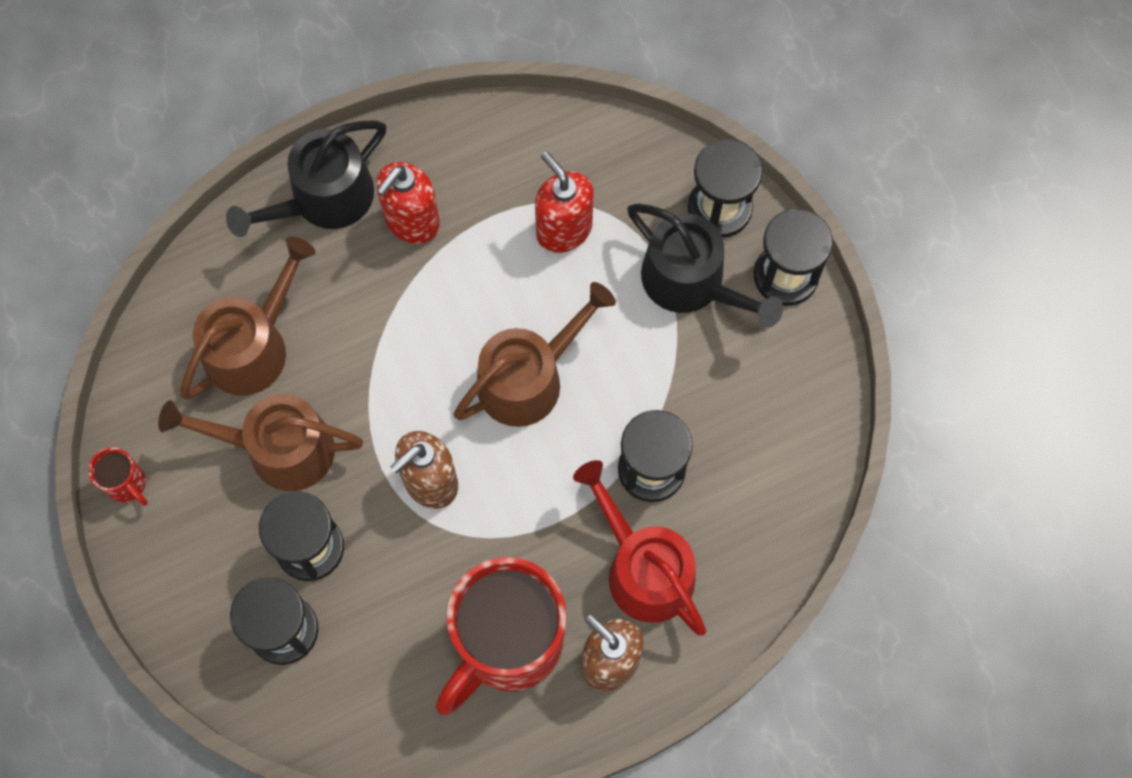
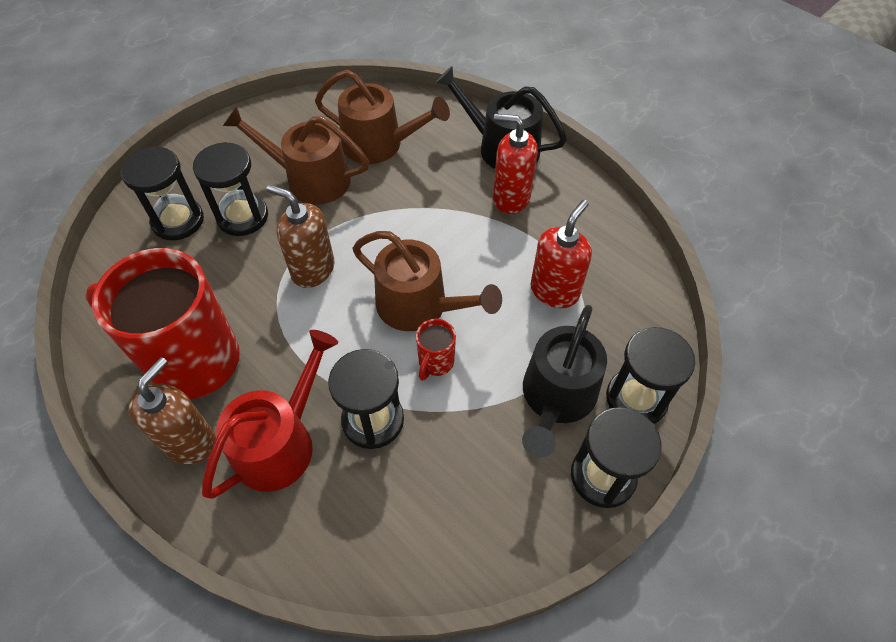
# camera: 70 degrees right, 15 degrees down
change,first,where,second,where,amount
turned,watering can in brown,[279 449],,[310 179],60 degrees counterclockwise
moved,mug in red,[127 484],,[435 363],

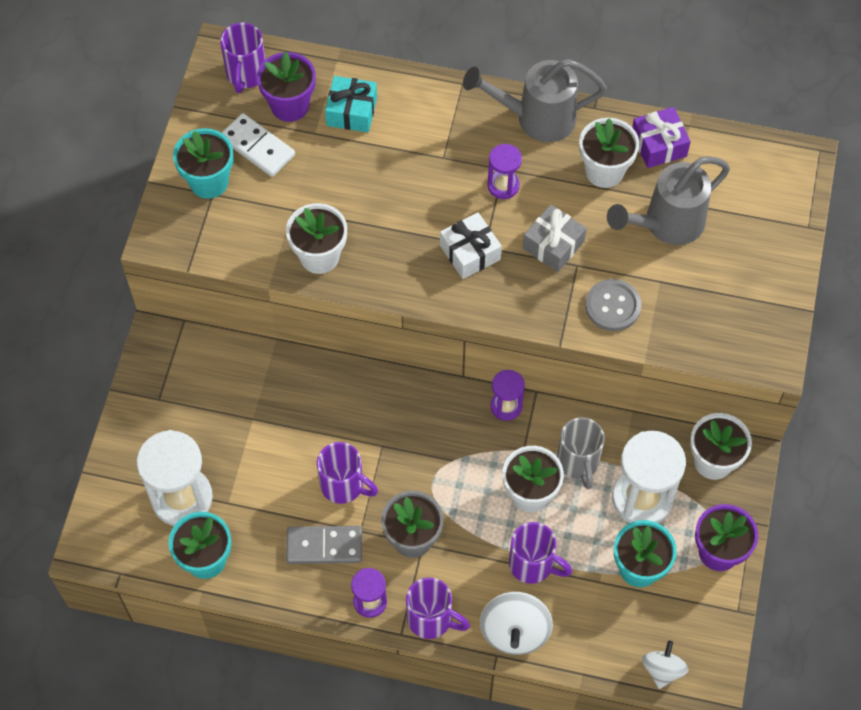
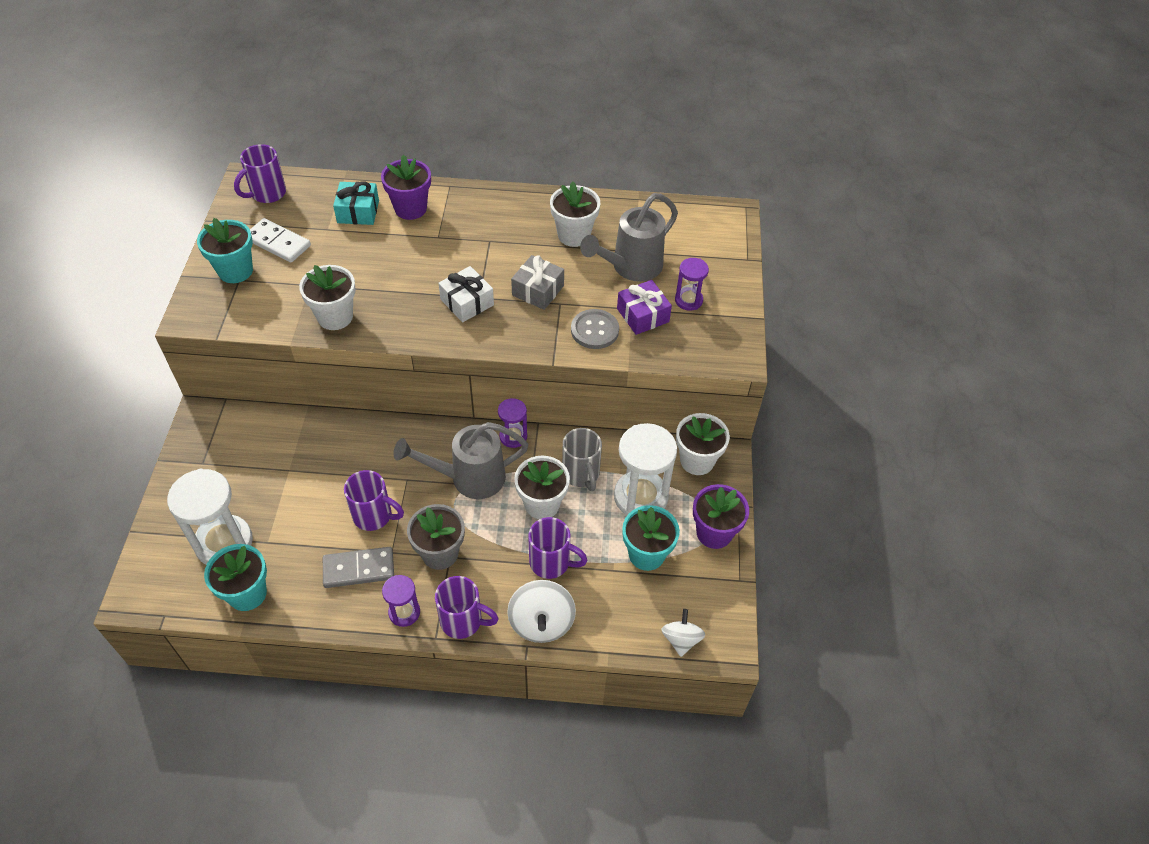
# camera: 10 degrees left, 10 degrees down
change,first,where,second,where,amount
turned,mug in purple,[246 75],,[267 194],45 degrees clockwise
moved,flower pot in purple,[290 105],,[410 208],
moved,watering can in grey,[536 118],,[469 478],
moved,gift in purple,[659 145],,[643 315],
moved,hourglass in purple,[503 185],,[688 300],

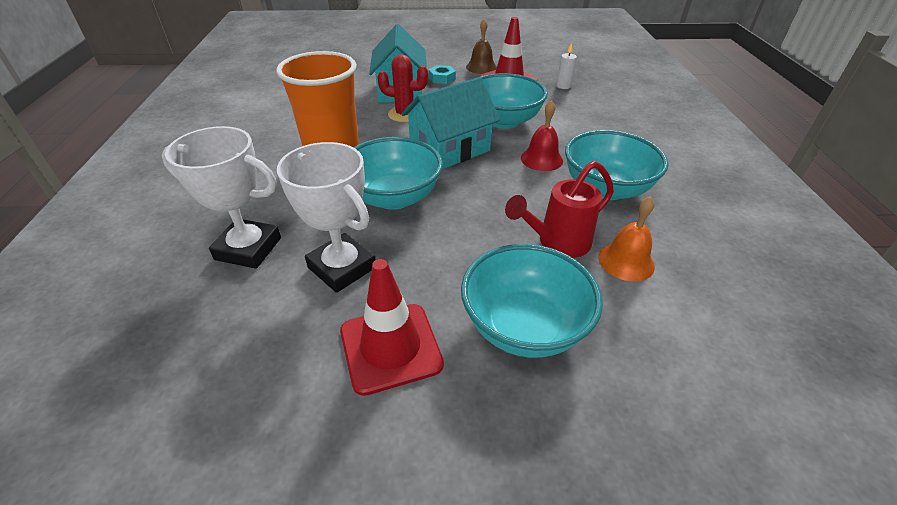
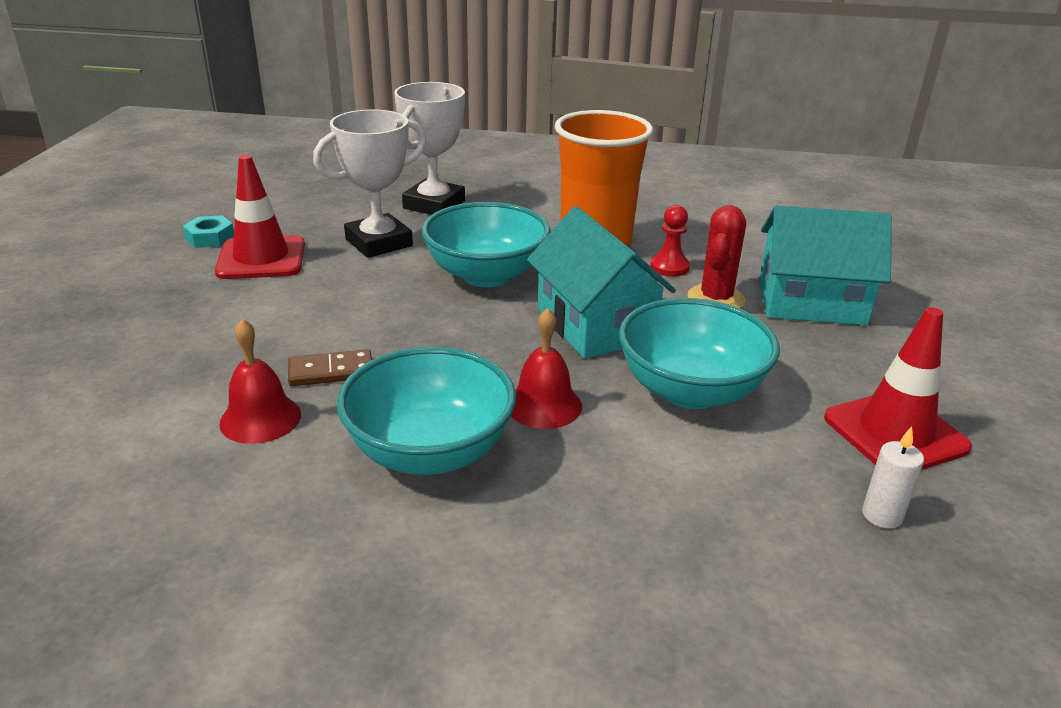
# camera: 100 degrees right, 10 degrees down
change,first,where,second,where,amount
removed,bell in brown,[481 67],,,
moved,nut in turquoise,[442 78],,[210 238],
replaced,watering can in red,[557 243],domino in brown,[331 371],
recoloured,bell in orange,[626 261],bell in red,[260 418],
removed,bowl in turquoise,[524 326],,,
added,,,pawn in red,[669 267],

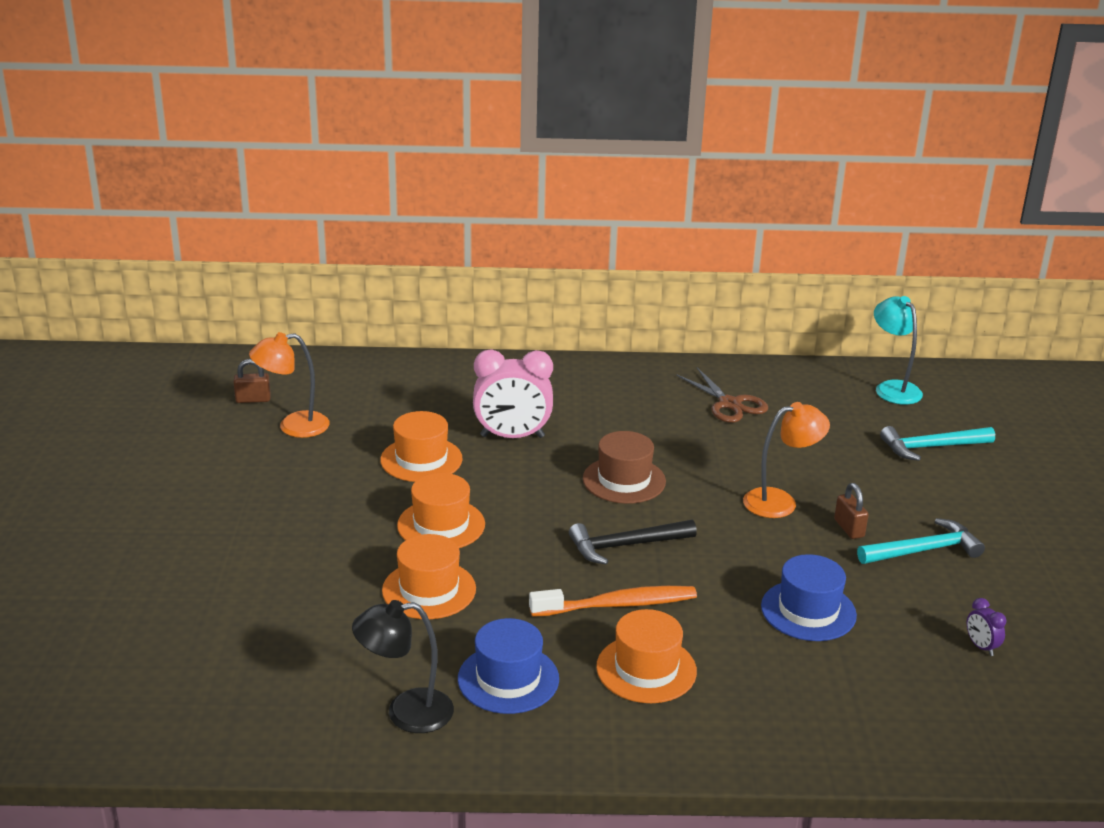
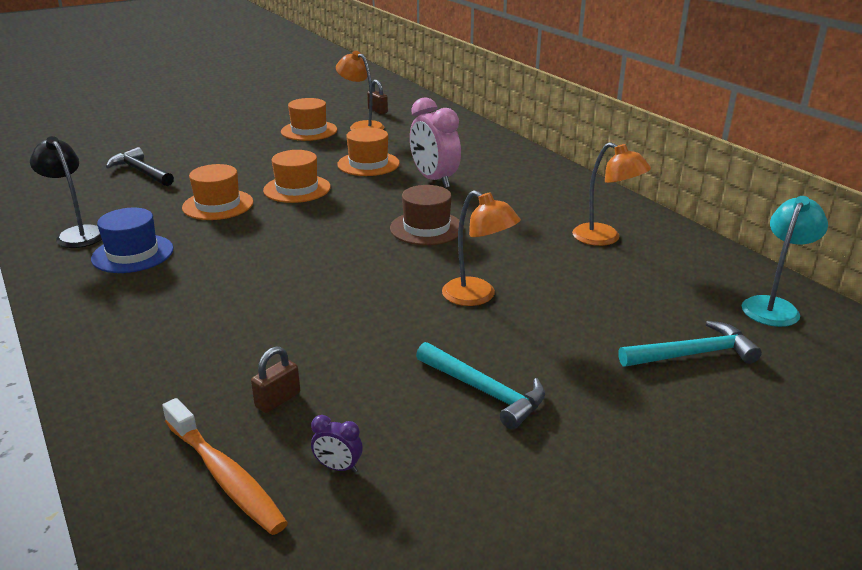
# camera: 60 degrees right, 0 degrees up
change,first,where,second,where,amount
replaced,scissors in brown,[729 404],lamp in orange,[605 238],
turned,hammer in turquoise,[931 447],,[692 354],120 degrees clockwise
moved,padlock in brown,[849 528],,[278 400],
moved,hammer in black,[626 546],,[141 172],
removed,hat in blue,[808 611],,,
moved,toothbrush in orange,[618 605],,[225 476],
turned,clock in purple,[981 647],,[338 467],105 degrees counterclockwise
moved,hat in orange,[646 669],,[309 131],

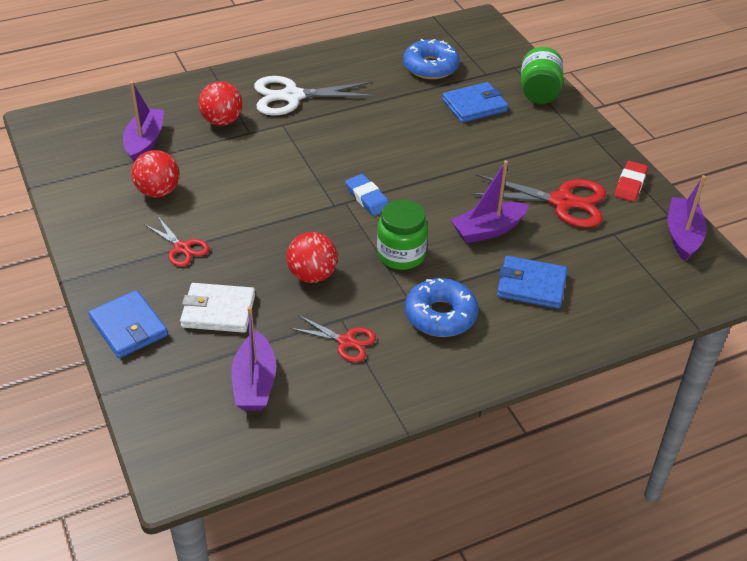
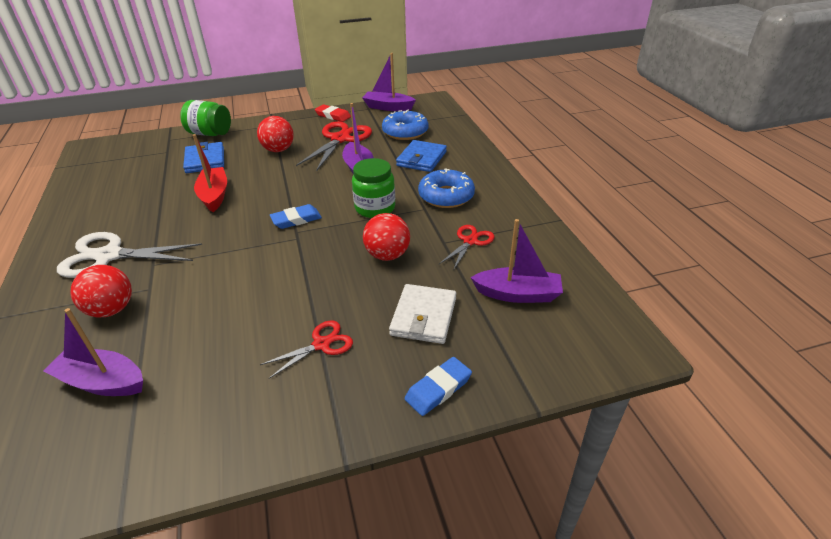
# camera: 80 degrees left, 5 degrees down
change,first,where,second,where,amount
moved,donut in blue,[430 67],,[405 132],
turned,scissors in white,[292 96],,[109 256],90 degrees clockwise
moved,ball in red,[158 191],,[278 150],
replaced,wallet in blue,[128 327],eraser in blue,[438 389],
added,,,boat in red,[214 195],

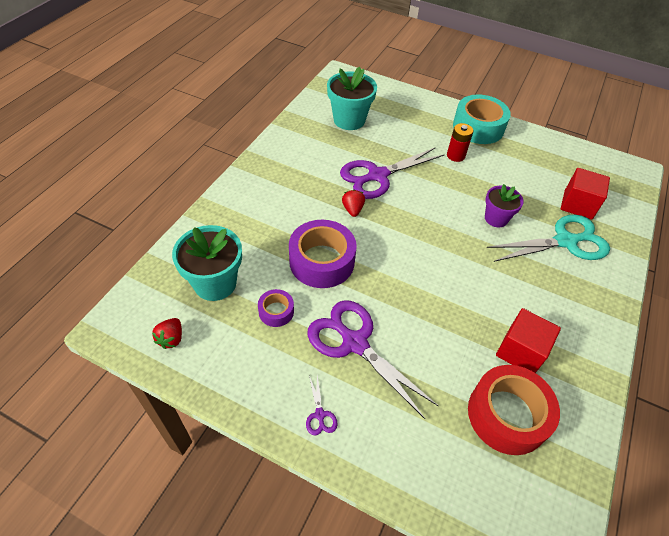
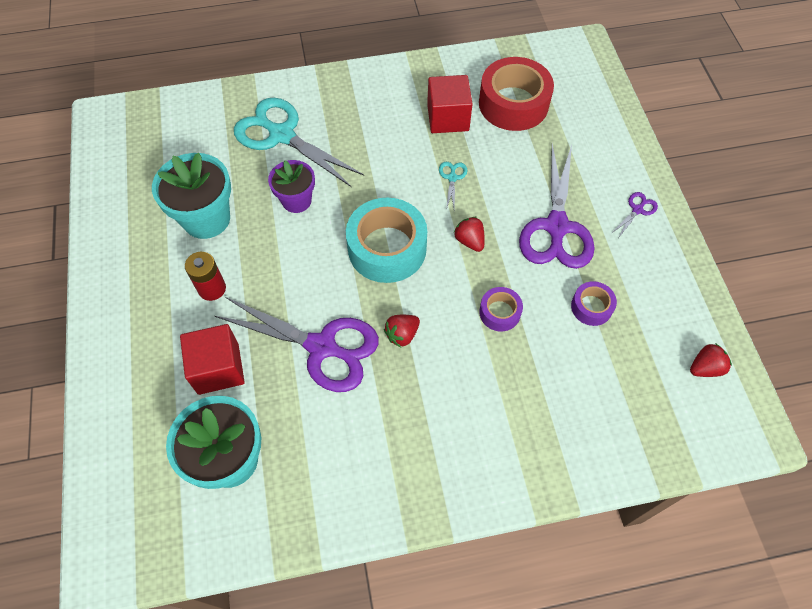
# camera: 125 degrees left, 10 degrees up
change,first,where,second,where,amount
moved,tape in turquoise,[478 127],,[387 248],
moved,cube in red,[578 205],,[218 368],
resized,tape in purple,[322 261],,[499 312],x0.50
moved,flower pot in turquoise,[215 283],,[206 219],
added,,,scissors in turquoise,[452 178],
added,,,strawberry in red,[469 241],

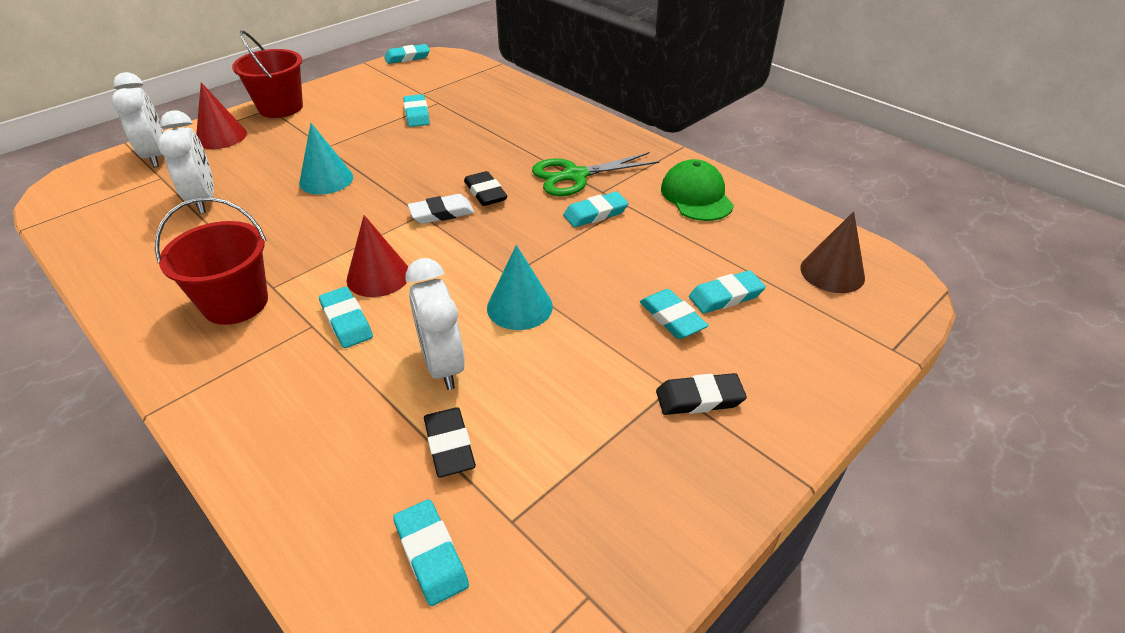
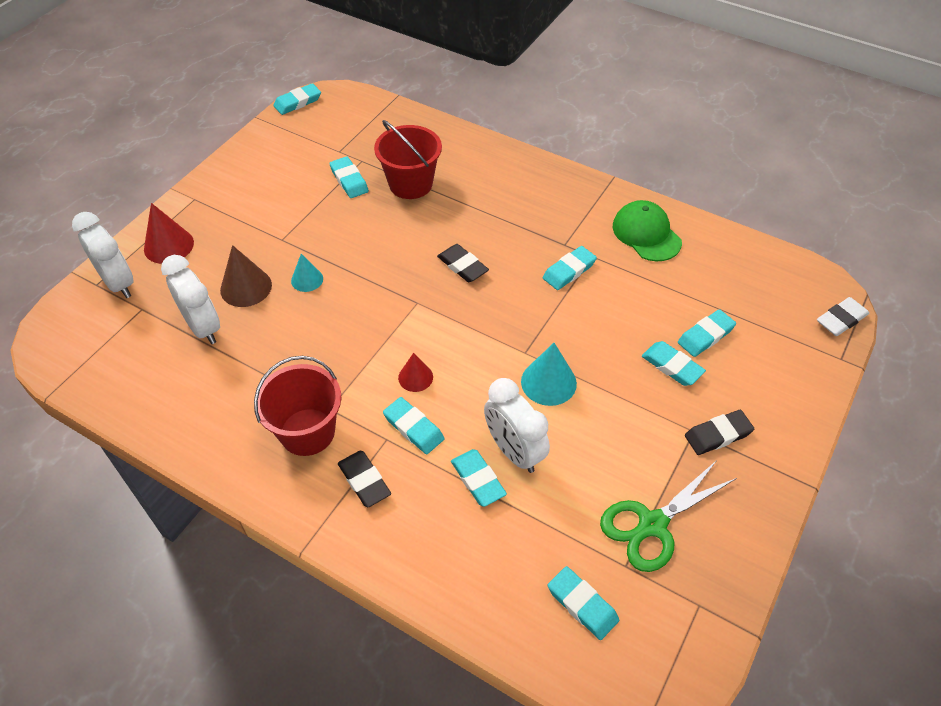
# camera: 15 degrees left, 10 degrees up
change,first,where,second,where,amount
moved,bucket in red,[281 108],,[410 184],
resized,cone in turquoise,[326 179],,[307 279],x0.63
moved,scissors in green,[575 176],,[652 524],
moved,eraser in white,[441 213],,[841 319],
moved,cone in brown,[832 272],,[246 287],
resized,cone in red,[378 276],,[415 377],x0.63
moved,eraser in black,[449 445],,[364 481],
added,,,eraser in turquoise,[478 480],

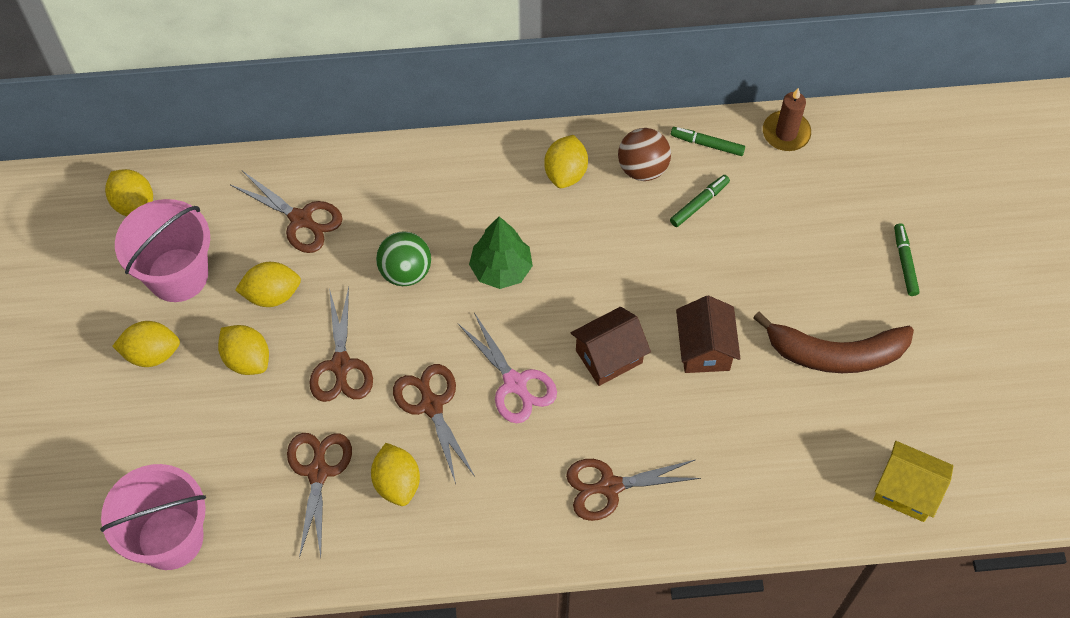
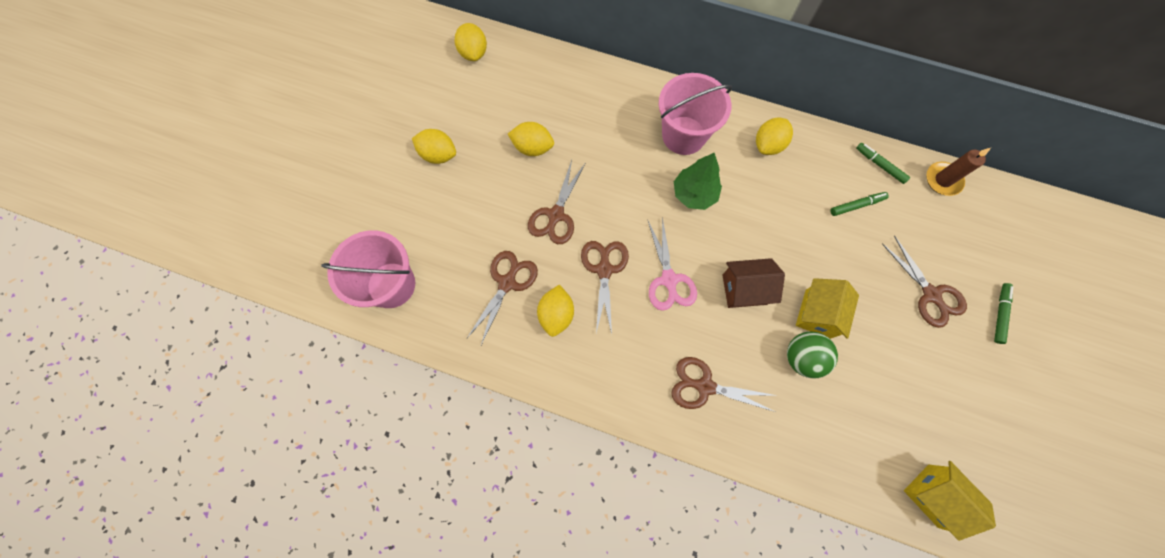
# camera: 25 degrees right, 10 degrees up
change,first,where,second,where,amount
removed,ball in brown,[642 168],,,
moved,scissors in brown,[301 219],,[930 294],
moved,bucket in pink,[178 275],,[683 135],
moved,ball in green,[405 271],,[802 357],
recoloured,house in brown,[704 348],house in yellow,[817 314],
removed,banana in brown,[835 354],,,
removed,lemon in yellow,[247 359],,,

